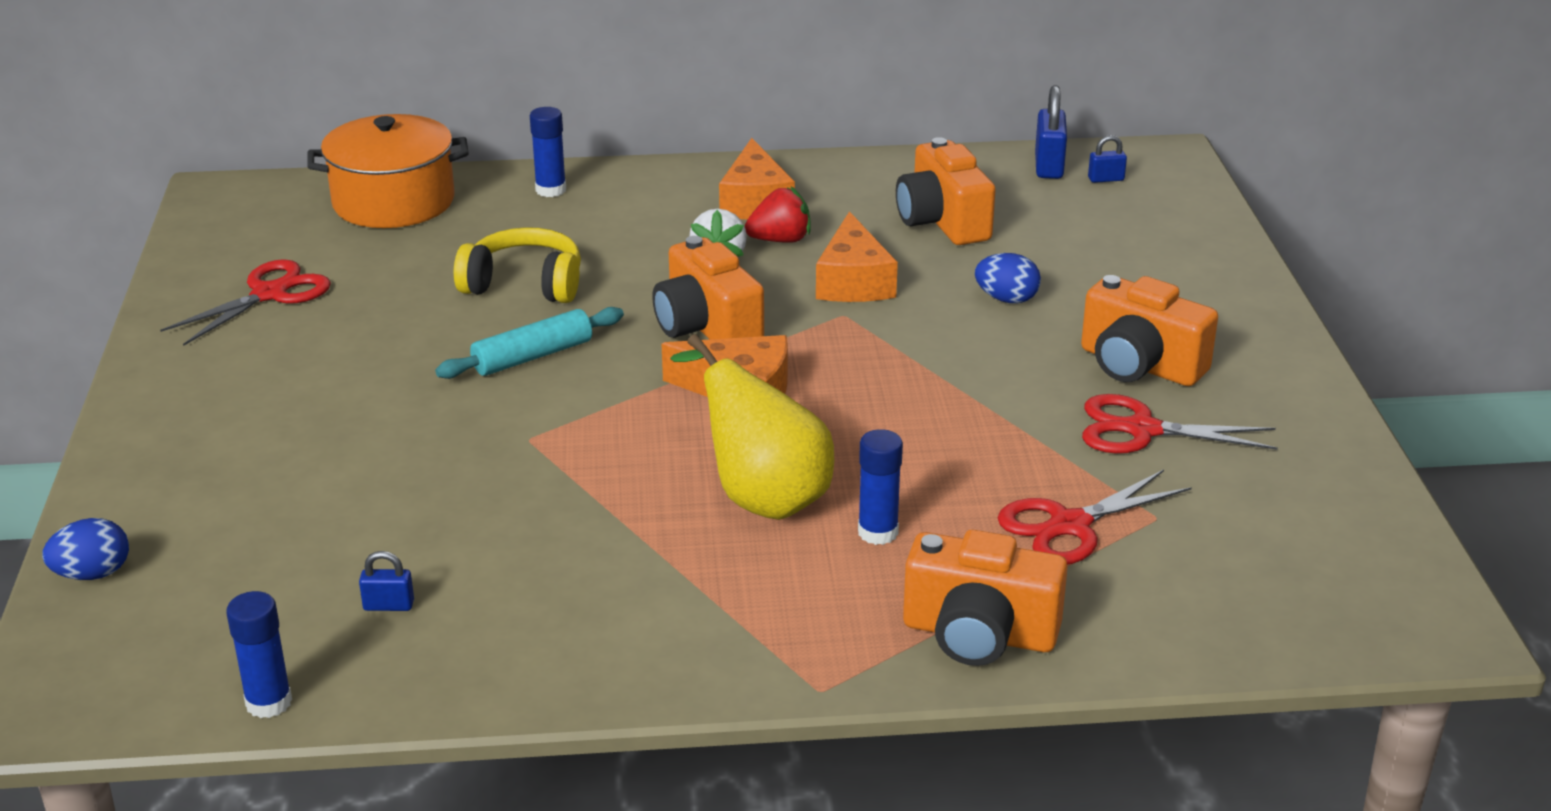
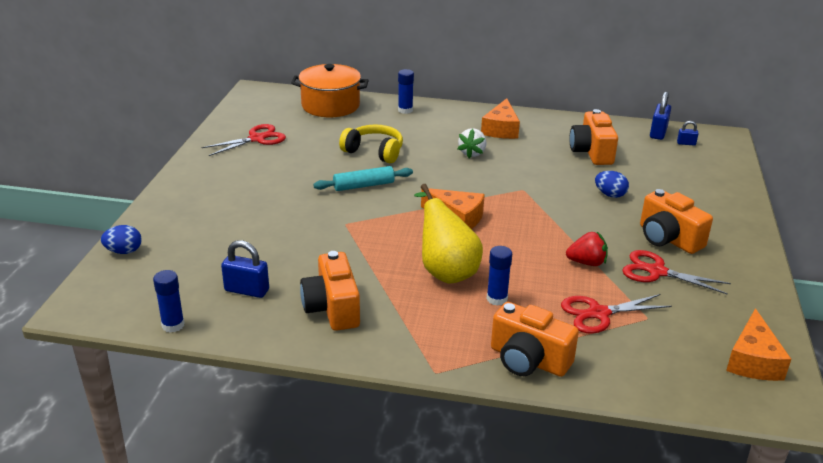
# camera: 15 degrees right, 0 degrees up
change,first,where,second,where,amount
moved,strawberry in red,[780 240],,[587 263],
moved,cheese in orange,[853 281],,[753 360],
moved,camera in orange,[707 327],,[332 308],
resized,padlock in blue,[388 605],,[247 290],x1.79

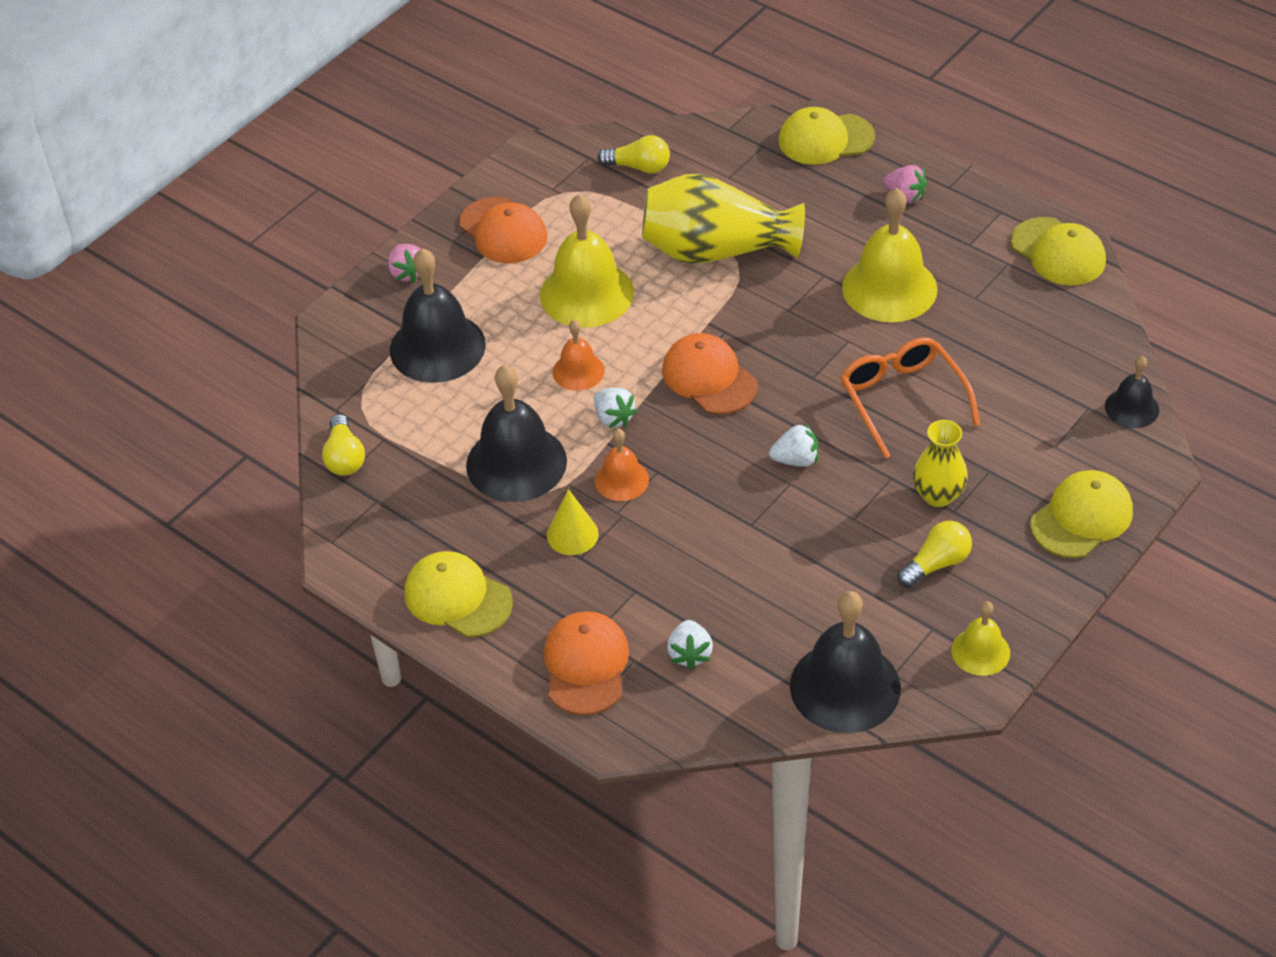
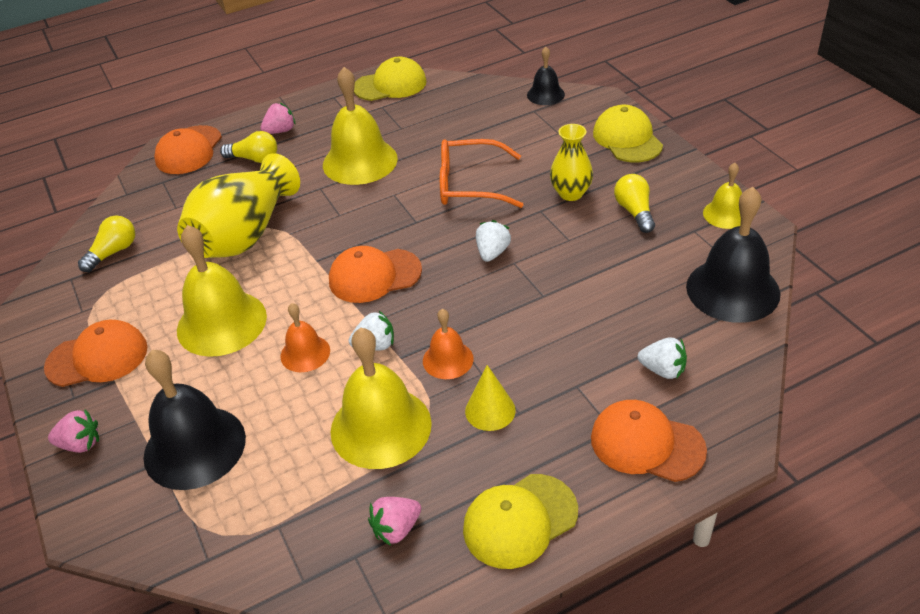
# camera: 65 degrees left, 5 degrees down
change,first,where,second,where,amount
recoloured,cap in yellow,[825 139],cap in orange,[189 150],
recoloured,bell in black,[516 463],bell in yellow,[381 427],
moved,light bulb in yellow,[344 457],,[254 159],
added,,,strawberry in pink,[396 529],

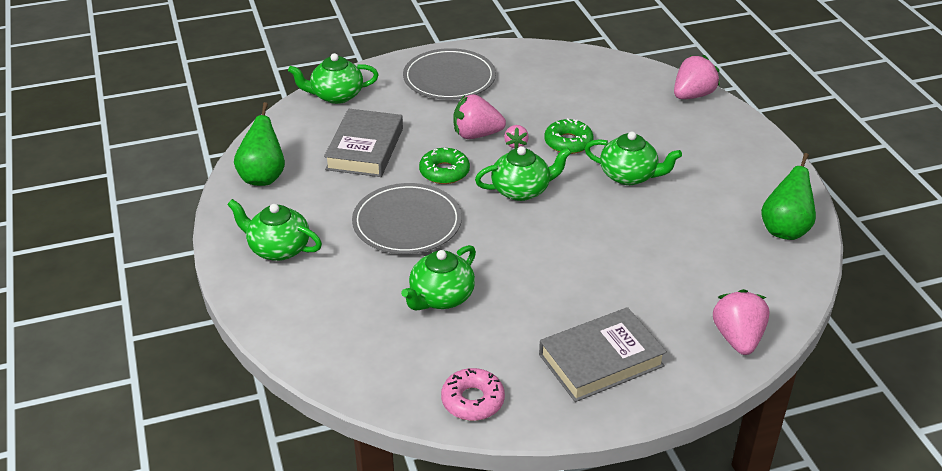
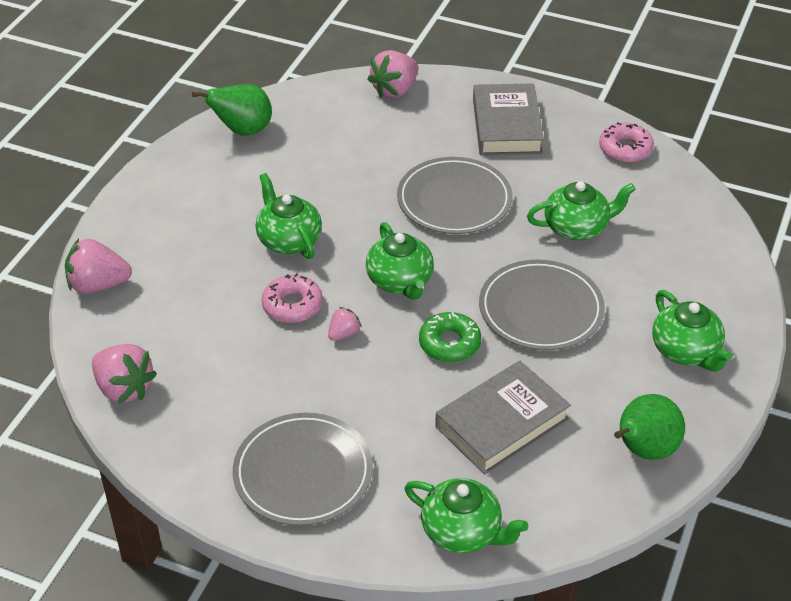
# camera: 140 degrees left, 5 degrees up
change,first,where,second,where,amount
moved,strawberry in pink,[476 135],,[124 388],
recoloured,donut in green,[568 142],donut in pink,[292 305],
turned,teapot in green,[522 190],,[400 281],135 degrees counterclockwise
turned,book in grey,[601 360],,[506 126],75 degrees clockwise
added,,,plate in grey,[454 200],

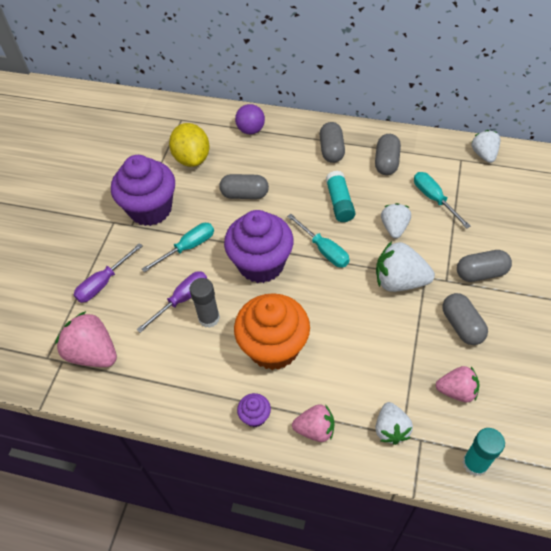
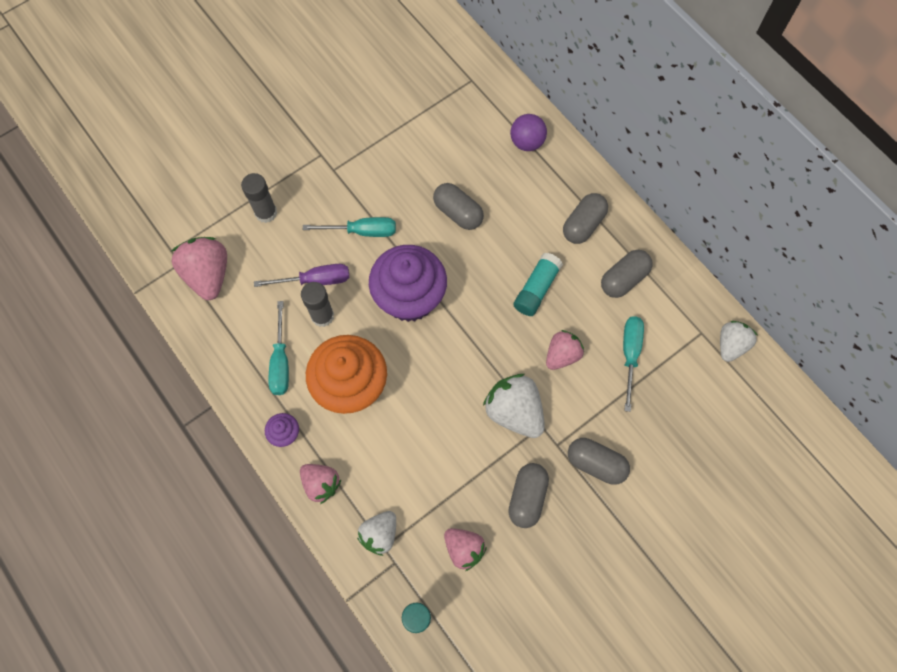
# camera: 35 degrees right, 15 degrees up
change,first,where,second,where,amount
removed,lemon in yellow,[192 158],,,
removed,cupcake in purple,[150 209],,,
recoloured,strawberry in white,[394 228],strawberry in pink,[562 355],
moved,screwdriver in turquoise,[324 250],,[281 361],
replaced,screwdriver in purple,[104 283],glue stick in grey,[266 213],

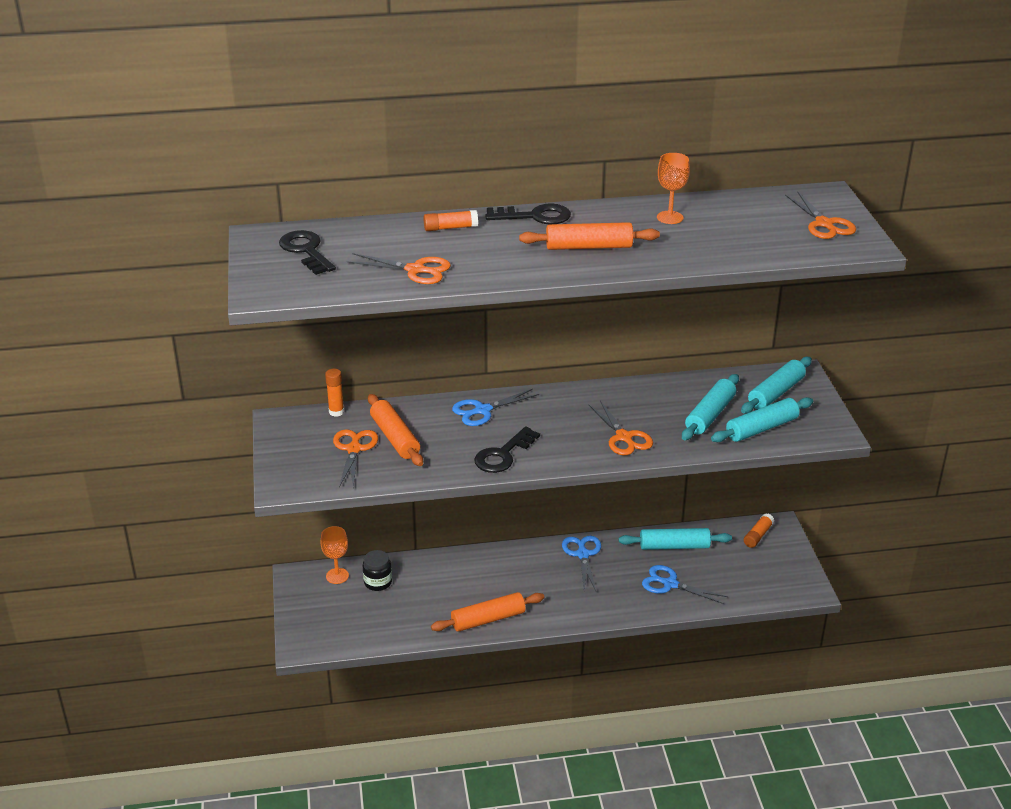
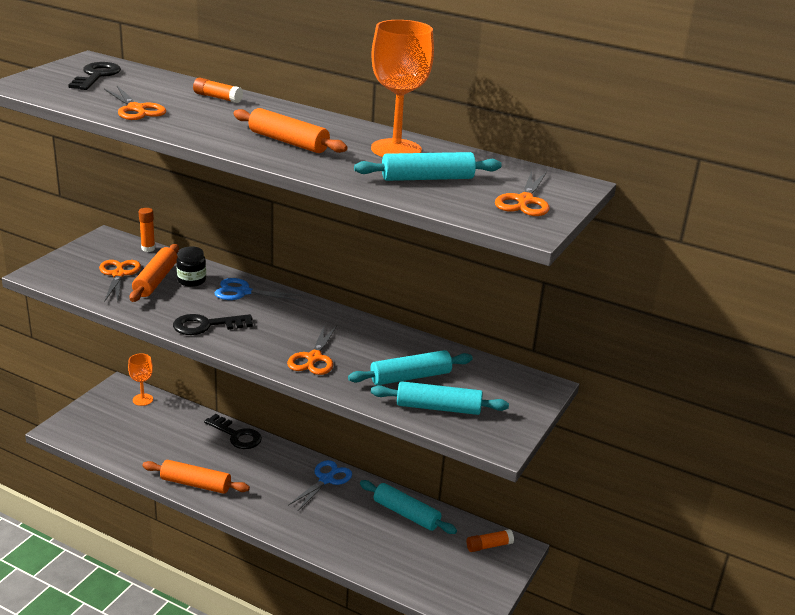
# camera: 35 degrees right, 5 degrees down
change,first,where,second,where,amount
resized,goblet in orange,[670 217],,[396 149],x1.82
moved,key in black,[534 216],,[236 435],
moved,rolling pin in turquoise,[776 393],,[427 178],
turned,scissors in orange,[354 449],,[118 274],45 degrees counterclockwise
moved,jar in black,[378 582],,[191 280],
removed,scissors in blue,[670 584],,,

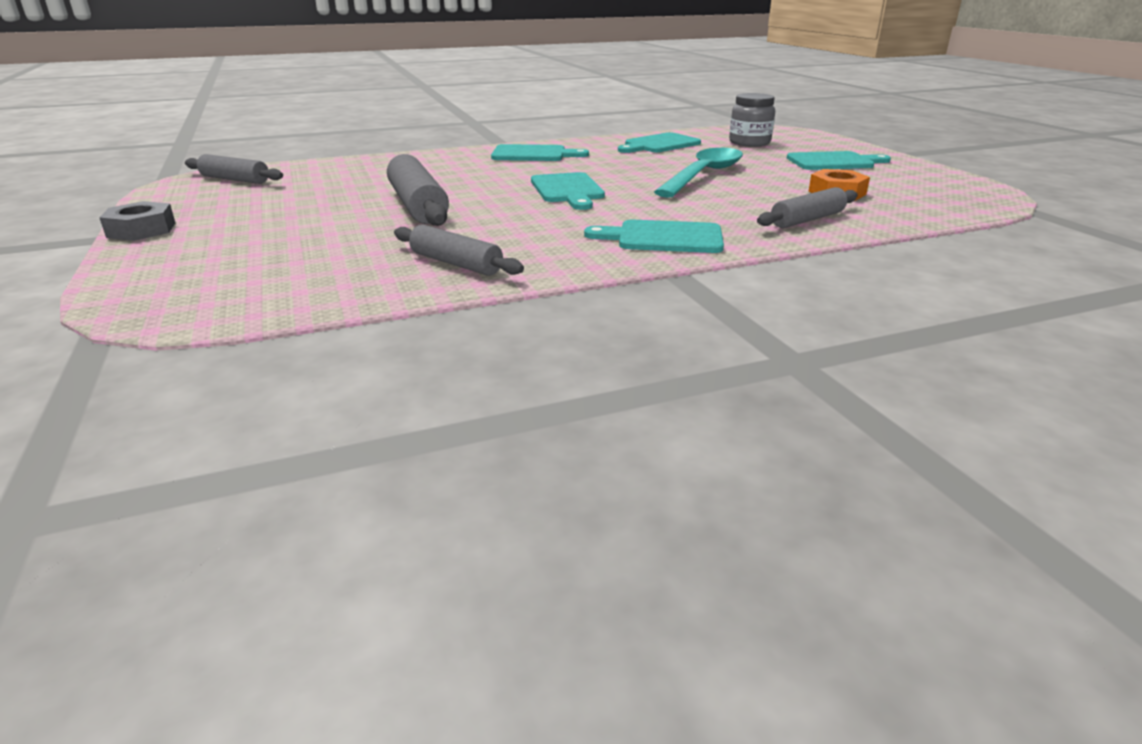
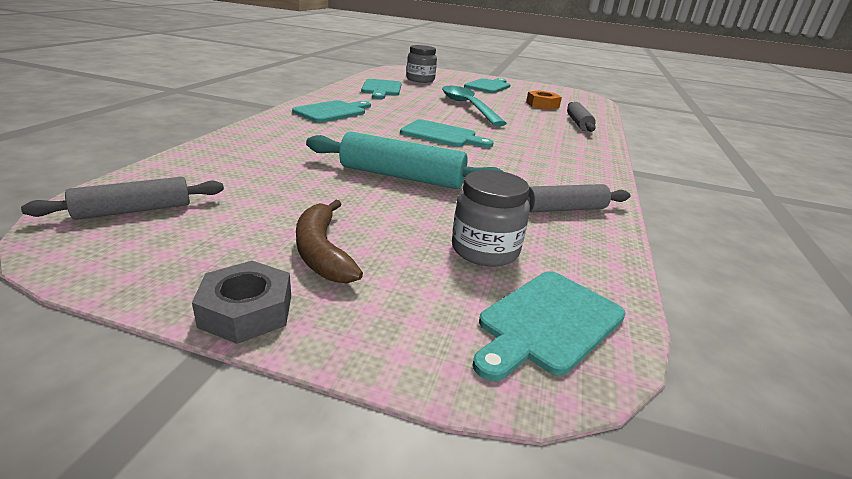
# camera: 55 degrees left, 0 degrees up
change,first,where,second,where,amount
recoloured,rolling pin in grey,[417 206],rolling pin in turquoise,[402 177],
moved,cutting board in turquoise,[663 237],,[547 322],
added,,,jar in grey,[485 250],
added,,,banana in brown,[322 252],

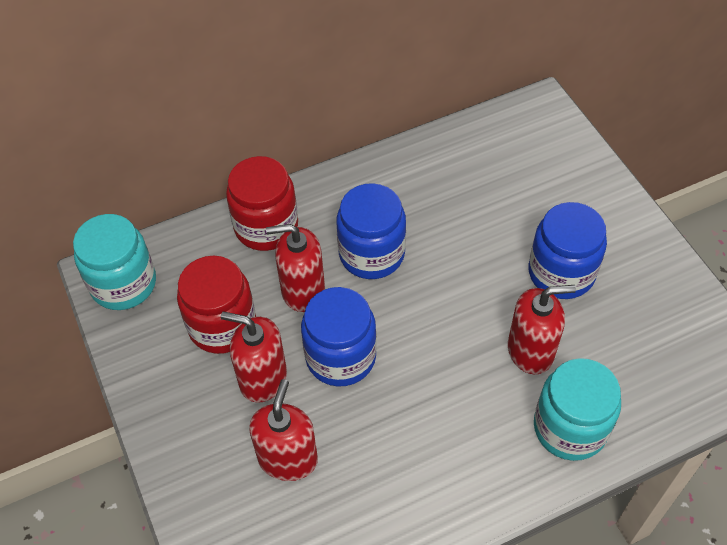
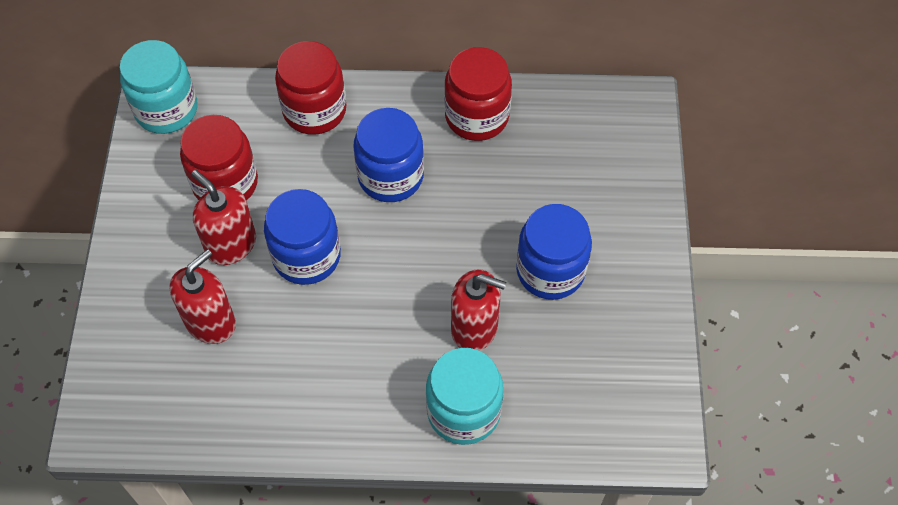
# camera: 25 degrees right, 5 degrees up
change,first,where,second,where,amount
removed,soap dispenser in red,[303 290],,,
added,,,jar in red,[477 116],

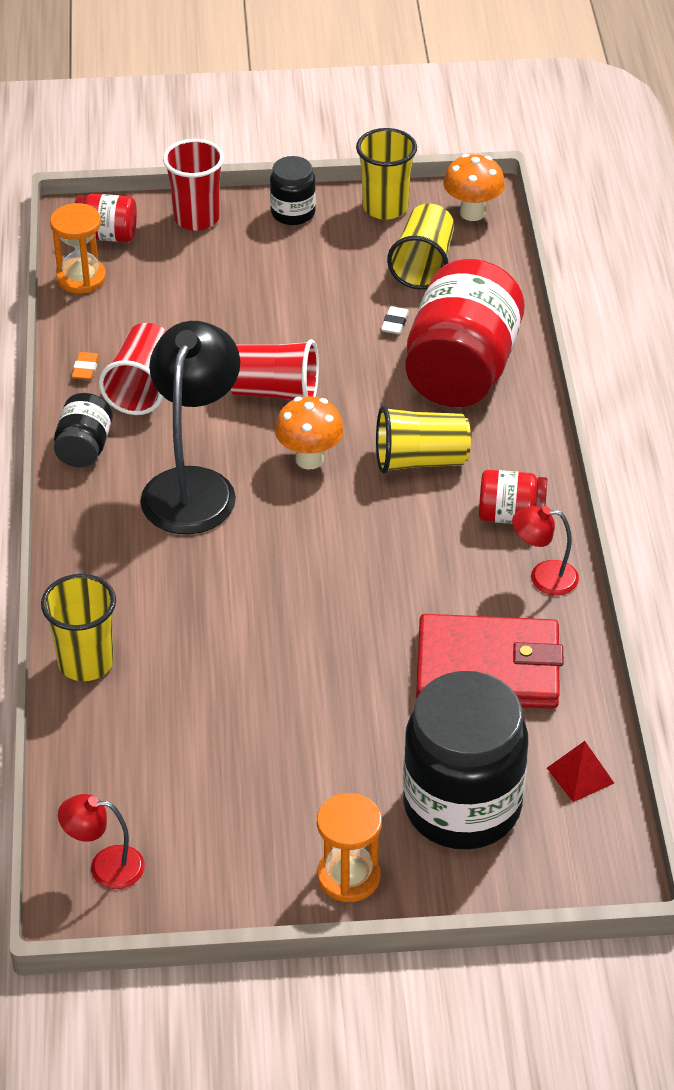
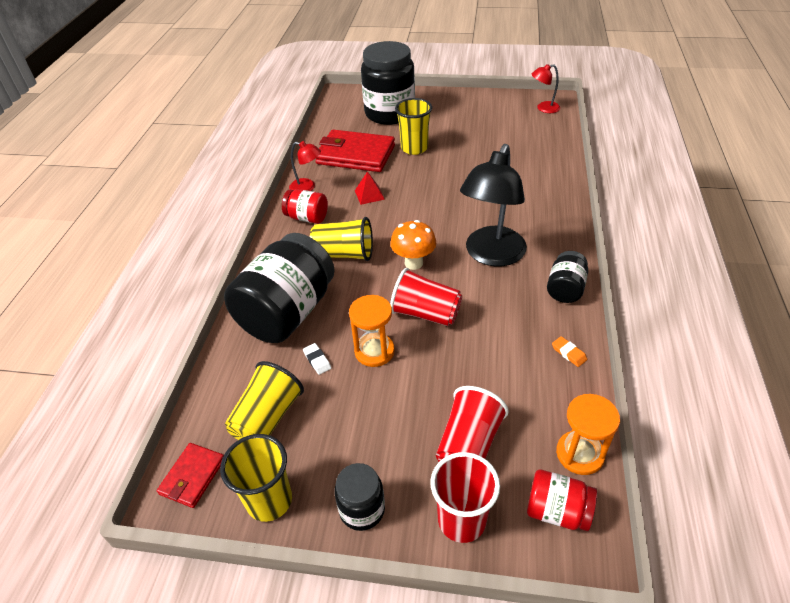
# camera: 165 degrees left, 0 degrees up
change,first,where,second,where,amount
replaced,mushroom in orange,[472 213],wallet in red,[192 476],
recoloured,jar in red,[461 370],jar in black,[287 312],
turned,eraser in white,[394 323],,[317 360],60 degrees counterclockwise
moved,cup in red,[142 387],,[468 445],
turned,eraser in orange,[85 369],,[568 353],60 degrees counterclockwise
moved,cup in yellow,[86 662],,[414 148],
moved,pyramid in red,[580 775],,[369 194],
moved,hourglass in orange,[349 876],,[374 351],
turned,lamp in red,[105 866],,[543 108],150 degrees clockwise

